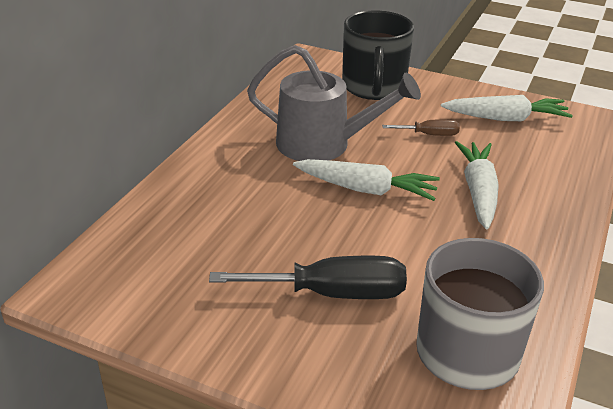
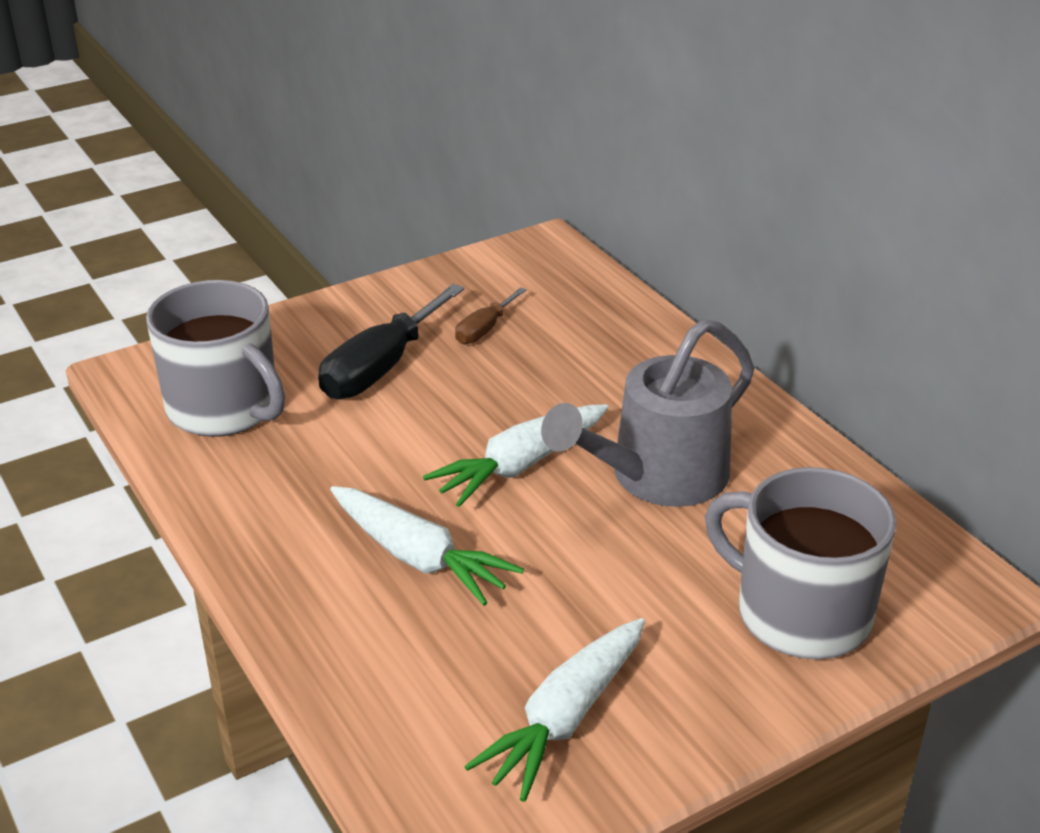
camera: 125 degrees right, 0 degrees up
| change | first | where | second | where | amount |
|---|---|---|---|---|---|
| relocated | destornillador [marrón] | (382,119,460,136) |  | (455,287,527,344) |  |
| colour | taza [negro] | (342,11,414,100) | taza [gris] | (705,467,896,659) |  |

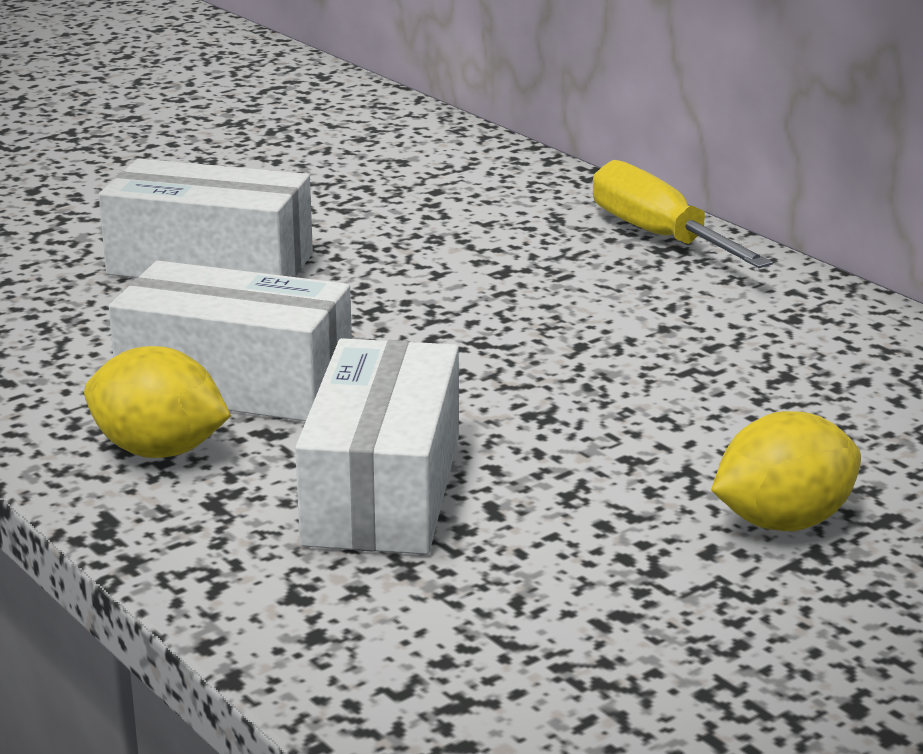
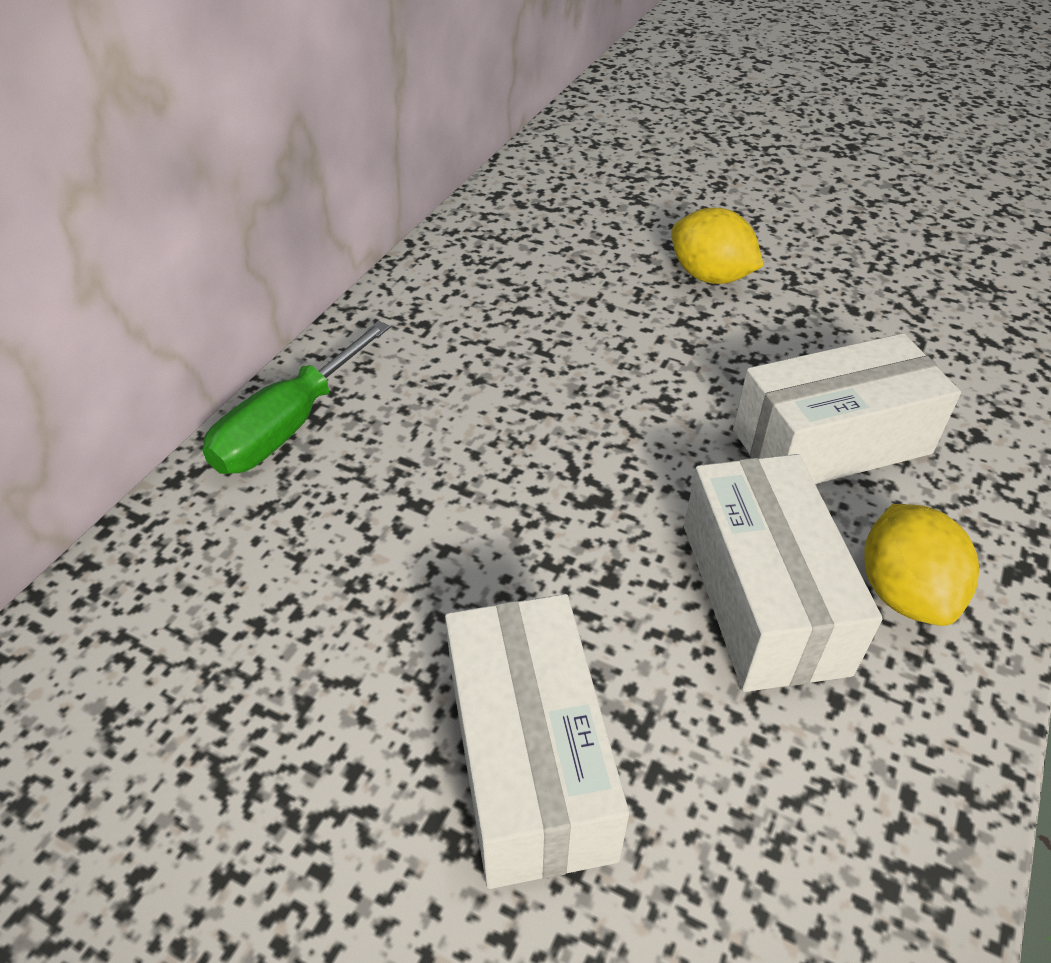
camera: 115 degrees left, 20 degrees up
| change | first | where | second | where | amount |
|---|---|---|---|---|---|
| colour | destornillador [amarillo] | (593,160,773,268) | destornillador [verde] | (202,321,390,474) |  |

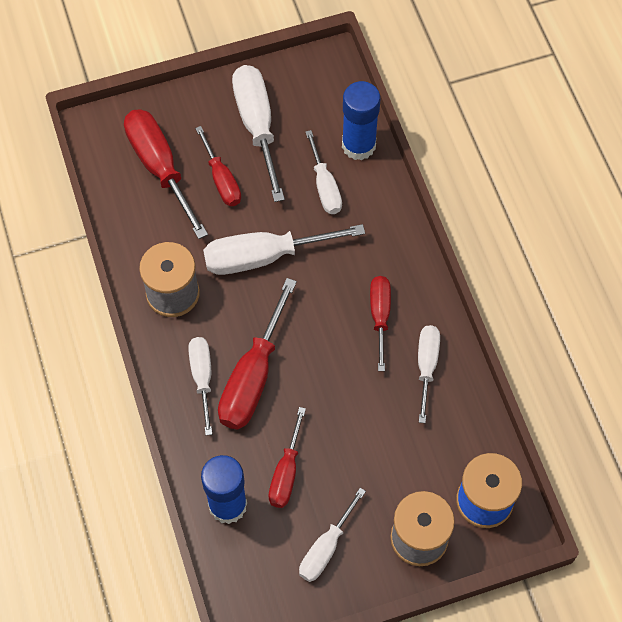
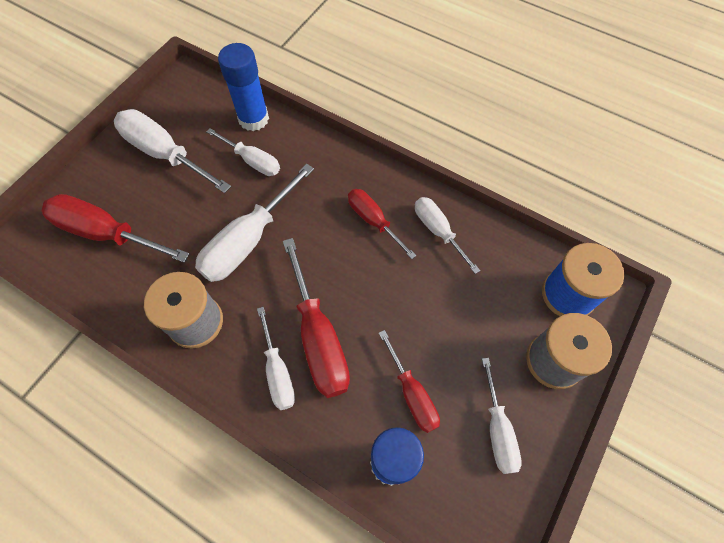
camera: 40 degrees left, 0 degrees up
| change | first | where | second | where | amount |
|---|---|---|---|---|---|
| spun | destornillador [blanco] | (188,337,212,436) |  | (257,307,295,410) | 150 degrees counterclockwise |
| missing | destornillador [rojo] | (195,126,241,206) |  |  |  |

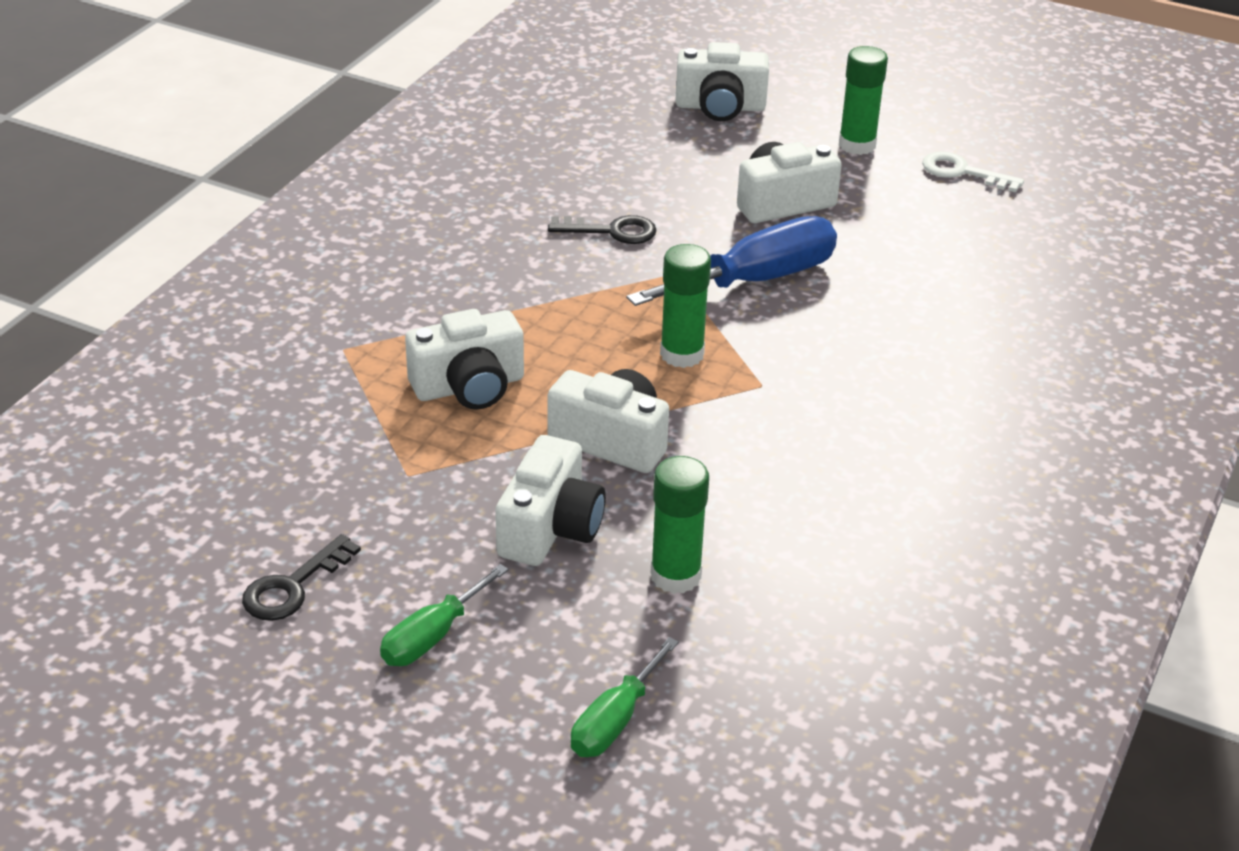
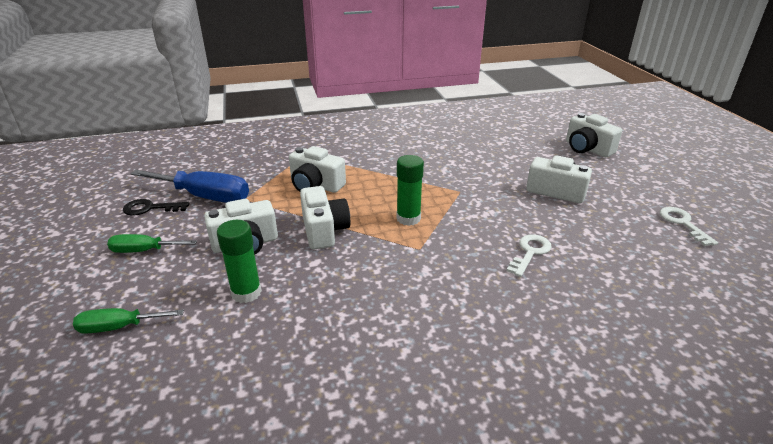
camera: 50 degrees right, 5 degrees down
| change | first | where | second | where | amount |
|---|---|---|---|---|---|
| relocated | destornillador [azul] | (626,216,837,306) |  | (130,170,249,203) |  |
| appeared |  |  | llave [blanco] | (507,235,552,277) |  |
| missing | llave [negro] | (548,215,656,244) |  |  |  |
| missing | barra de pegamento [verde] | (839,46,888,155) |  |  |  |

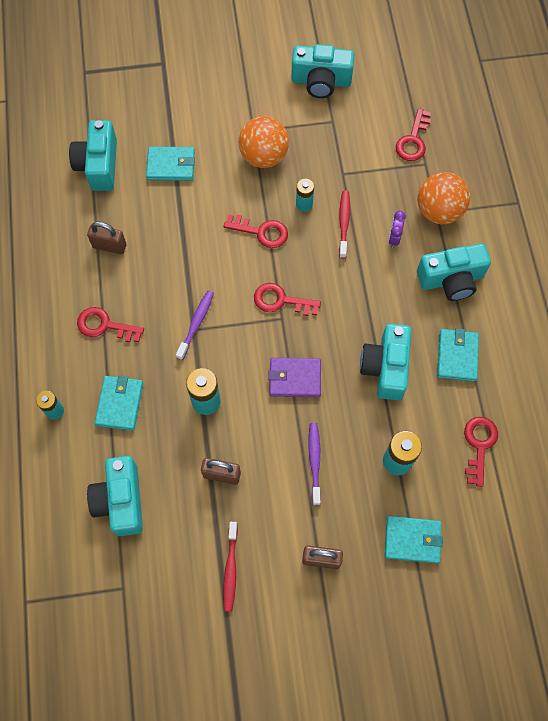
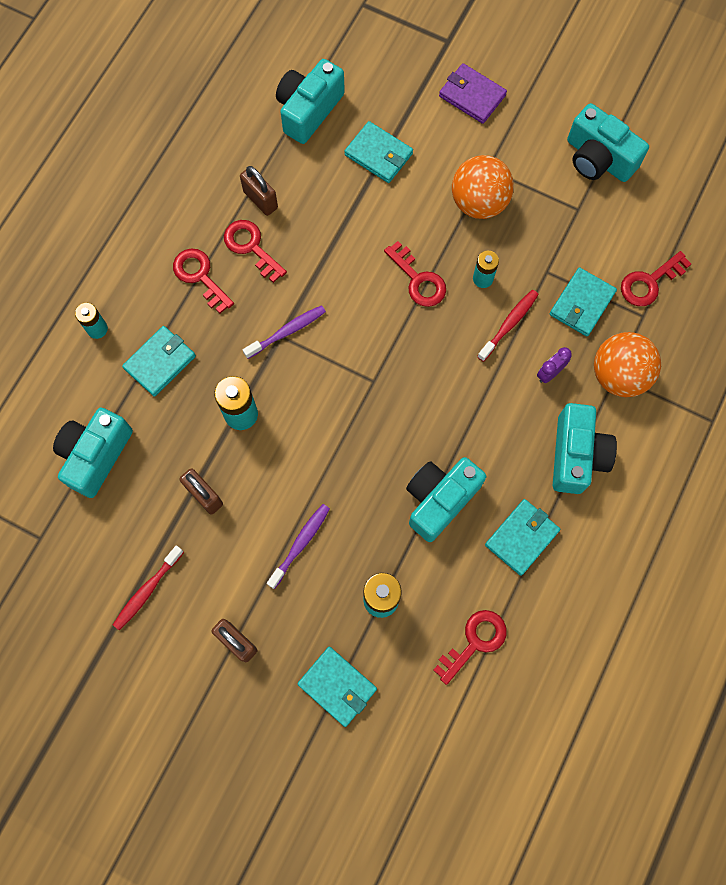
camera: 35 degrees right, 5 degrees up
| change | first | where | second | where | amount |
|---|---|---|---|---|---|
| relocated | llave [rojo] | (254,283,321,316) |  | (224,220,287,283) |  |
| relocated | cartera [morado] | (268,358,321,397) |  | (439,63,507,124) |  |
| appeared |  |  | cartera [turquesa] | (550,267,617,336) |  |
| spun | cámara [turquesa] | (417,243,491,301) |  | (553,403,617,494) | 105 degrees counterclockwise |

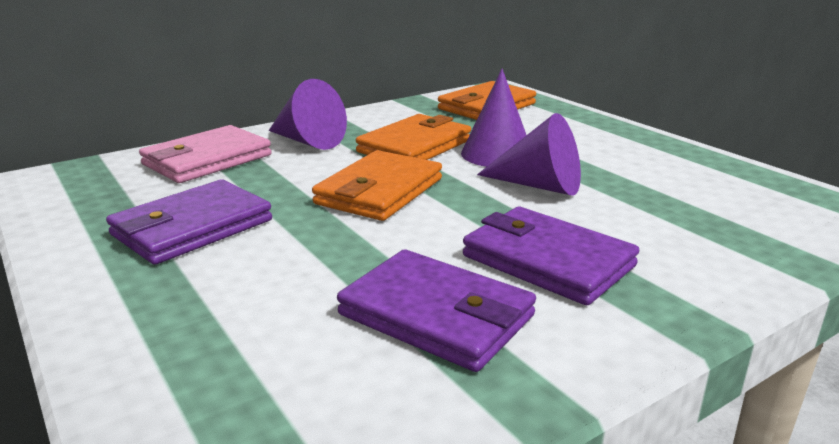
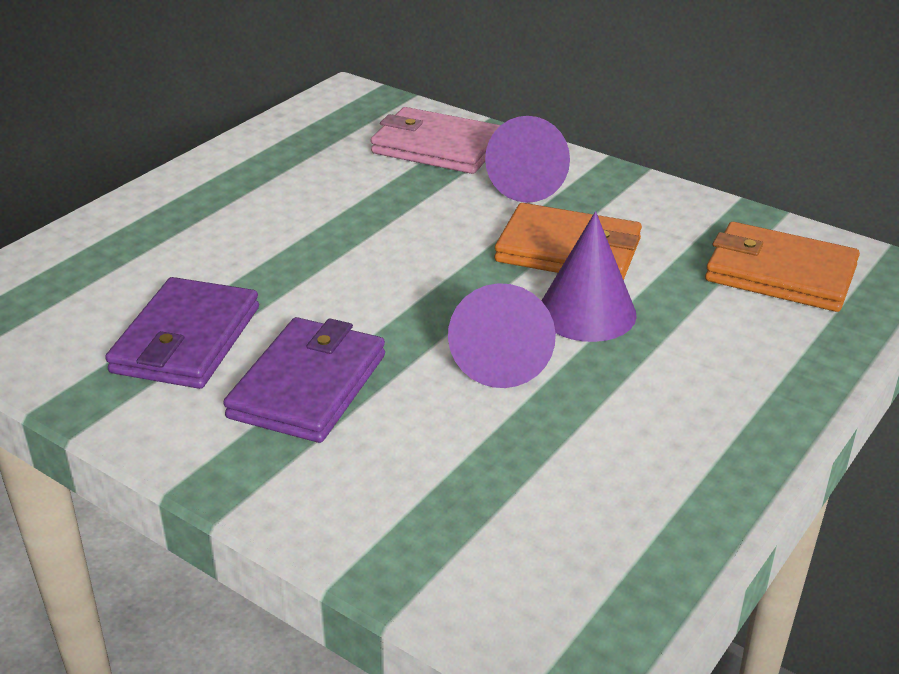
camera: 70 degrees right, 10 degrees up
| change | first | where | second | where | amount |
|---|---|---|---|---|---|
| missing | cartera [morado] | (106,179,272,265) |  |  |  |
| missing | cartera [naranja] | (312,150,442,221) |  |  |  |

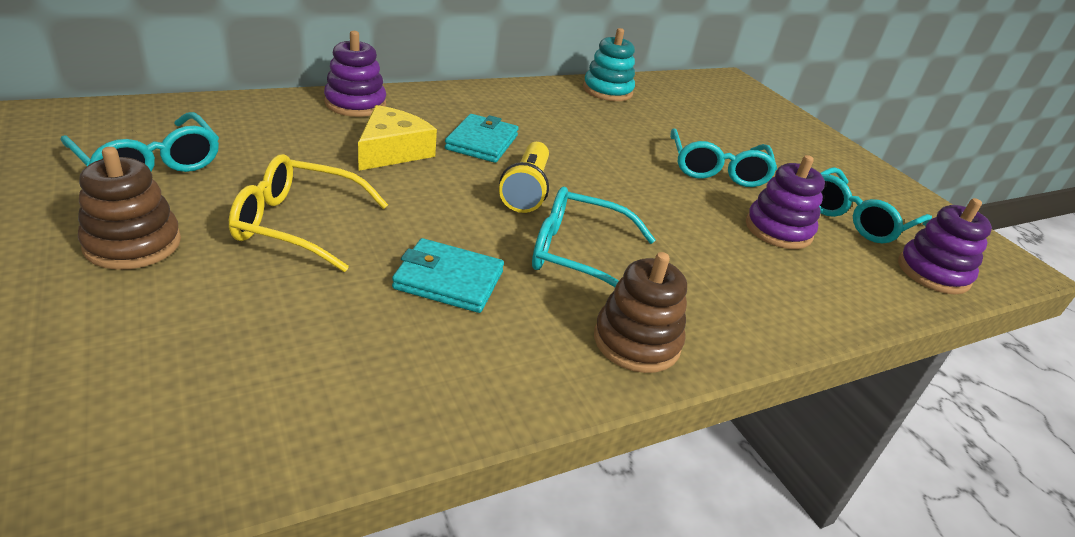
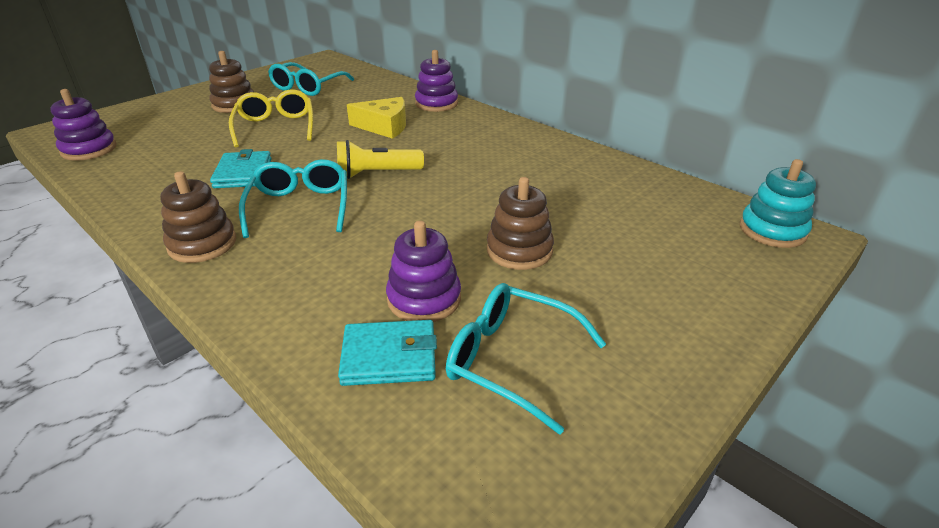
camera: 75 degrees right, 0 degrees up
| change | first | where | second | where | amount |
|---|---|---|---|---|---|
| relocated | juguete apilable [morado] | (898,198,992,294) |  | (50,89,117,161) |  |
| relocated | cartera [turquesa] | (445,114,519,163) |  | (338,320,437,386) |  |
| exchanged | gafas [turquesa] | (670,129,777,187) | juguete apilable [marrón] | (487,177,554,270) |  |
| relocated | juguete apilable [turquesa] | (583,28,635,101) |  | (740,159,816,248) |  |

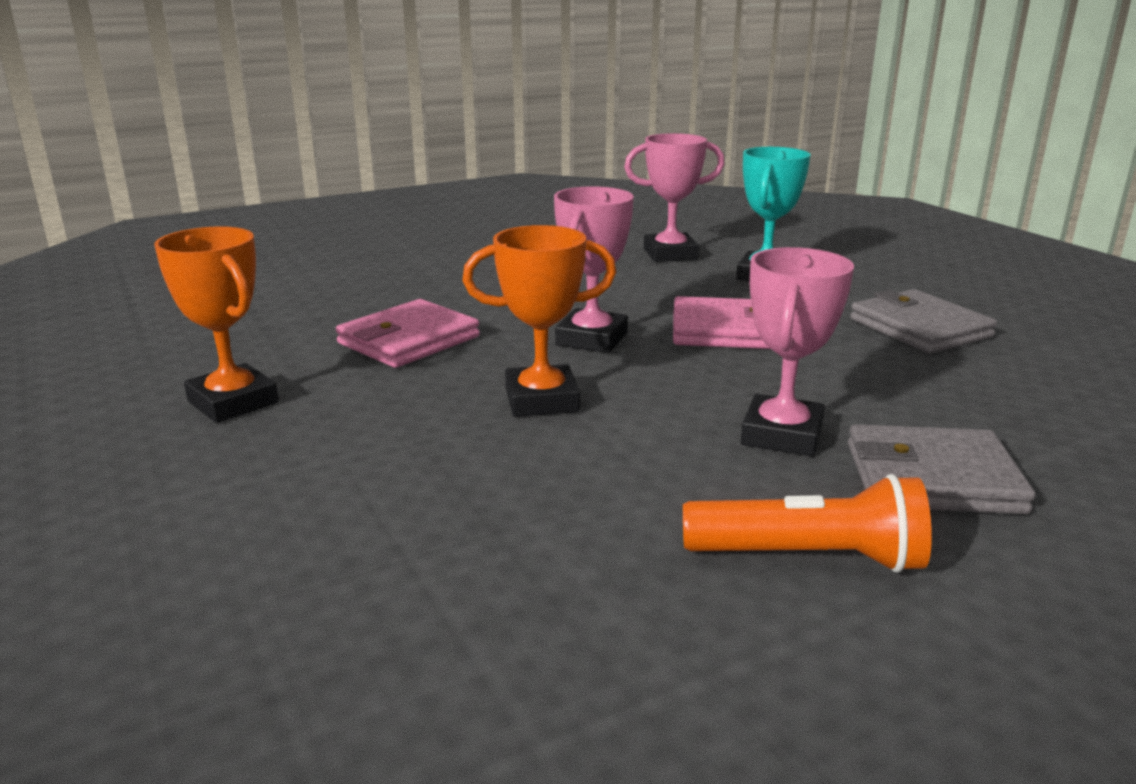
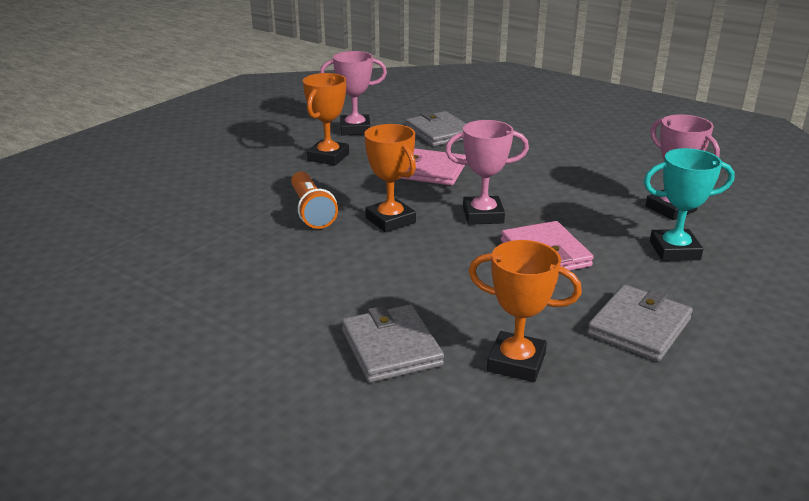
camera: 65 degrees right, 5 degrees up
| change | first | where | second | where | amount |
|---|---|---|---|---|---|
| relocated | lámpara de mano [naranja] | (683,474,932,573) |  | (291,171,338,229) |  |
| relocated | trofeo [rosa] | (741,247,854,456) |  | (320,51,387,135) |  |
| appeared |  |  | cartera [gris] | (406,111,466,146) |  |
| appeared |  |  | trofeo [naranja] | (469,240,582,382) |  |

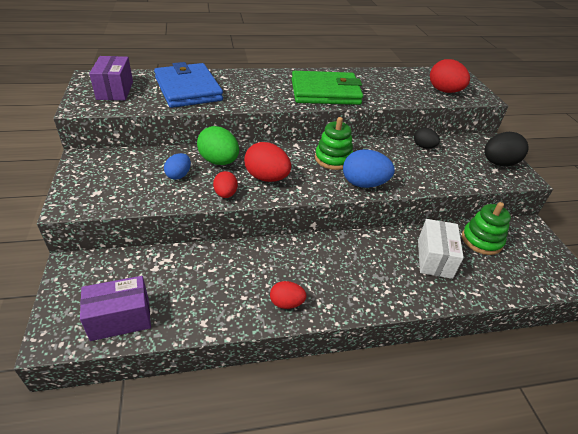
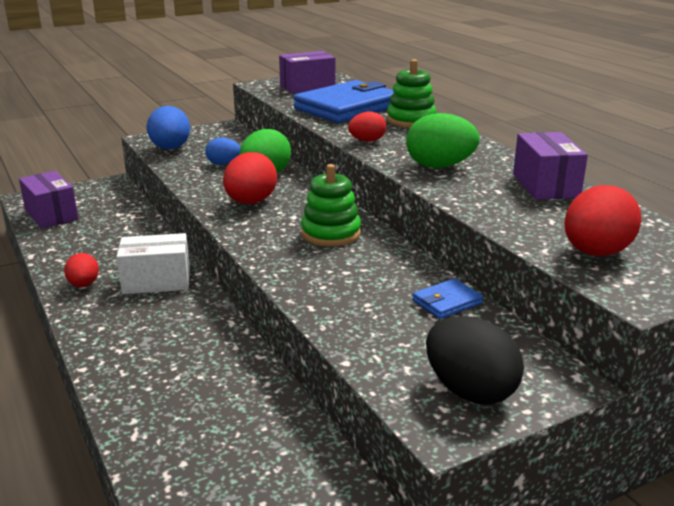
camera: 75 degrees right, 15 degrees down
| change | first | where | second | where | amount |
|---|---|---|---|---|---|
| relocated | caja [blanco] | (418,219,464,279) |  | (116,233,190,294) |  |
| relocated | huevo [azul] | (343,149,395,188) |  | (146,106,190,150) |  |
| relocated | huevo [rojo] | (213,171,238,198) |  | (348,112,386,142) |  |
| relocated | juguete apilable [verde] | (462,202,511,255) |  | (387,59,437,128) |  |
| exchanged | cartera [verde] | (292,71,363,105) | huevo [verde] | (406,113,480,168) |  |
| exchanged | huevo [negro] | (414,127,440,148) | cartera [azul] | (412,278,483,319) |  |
| appeared |  |  | caja [morado] | (513,132,588,200) |  |

